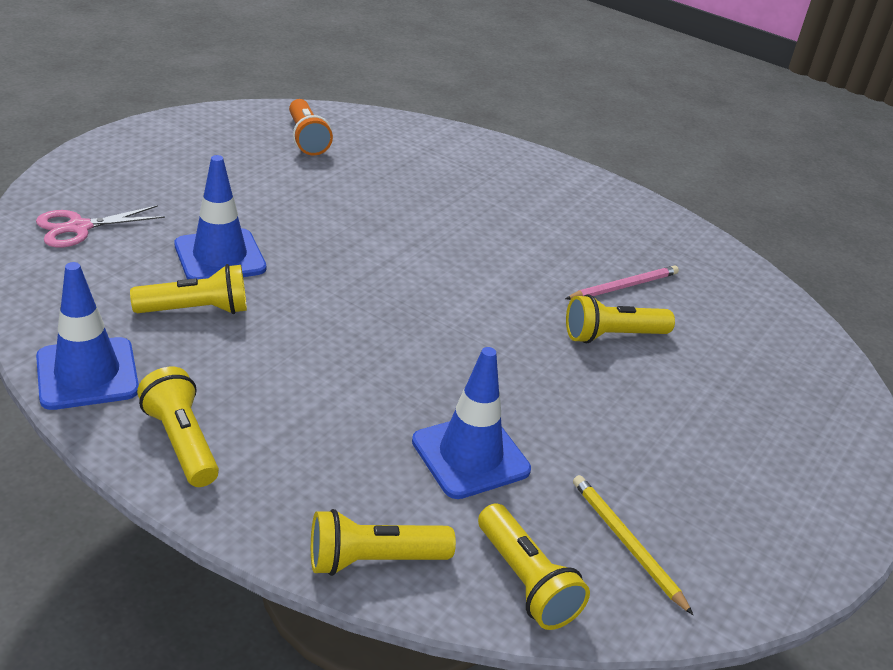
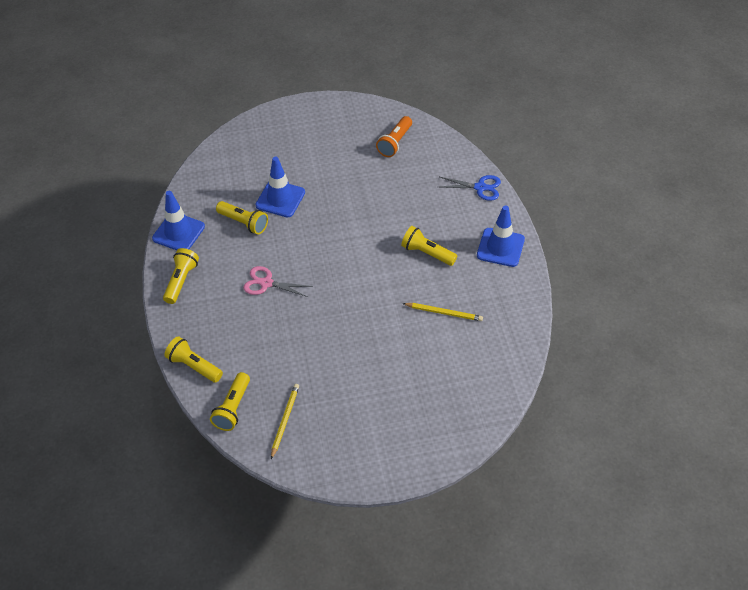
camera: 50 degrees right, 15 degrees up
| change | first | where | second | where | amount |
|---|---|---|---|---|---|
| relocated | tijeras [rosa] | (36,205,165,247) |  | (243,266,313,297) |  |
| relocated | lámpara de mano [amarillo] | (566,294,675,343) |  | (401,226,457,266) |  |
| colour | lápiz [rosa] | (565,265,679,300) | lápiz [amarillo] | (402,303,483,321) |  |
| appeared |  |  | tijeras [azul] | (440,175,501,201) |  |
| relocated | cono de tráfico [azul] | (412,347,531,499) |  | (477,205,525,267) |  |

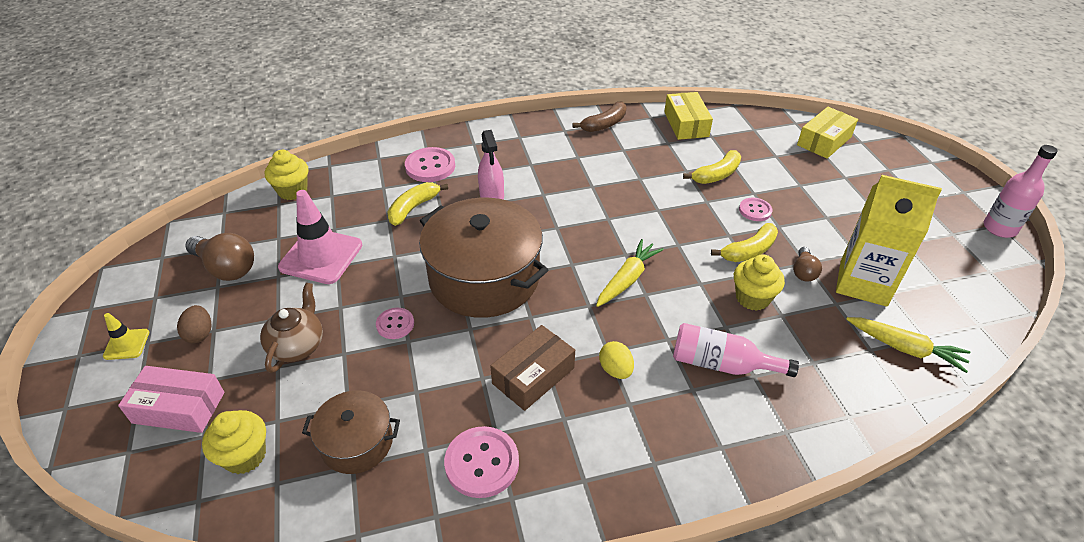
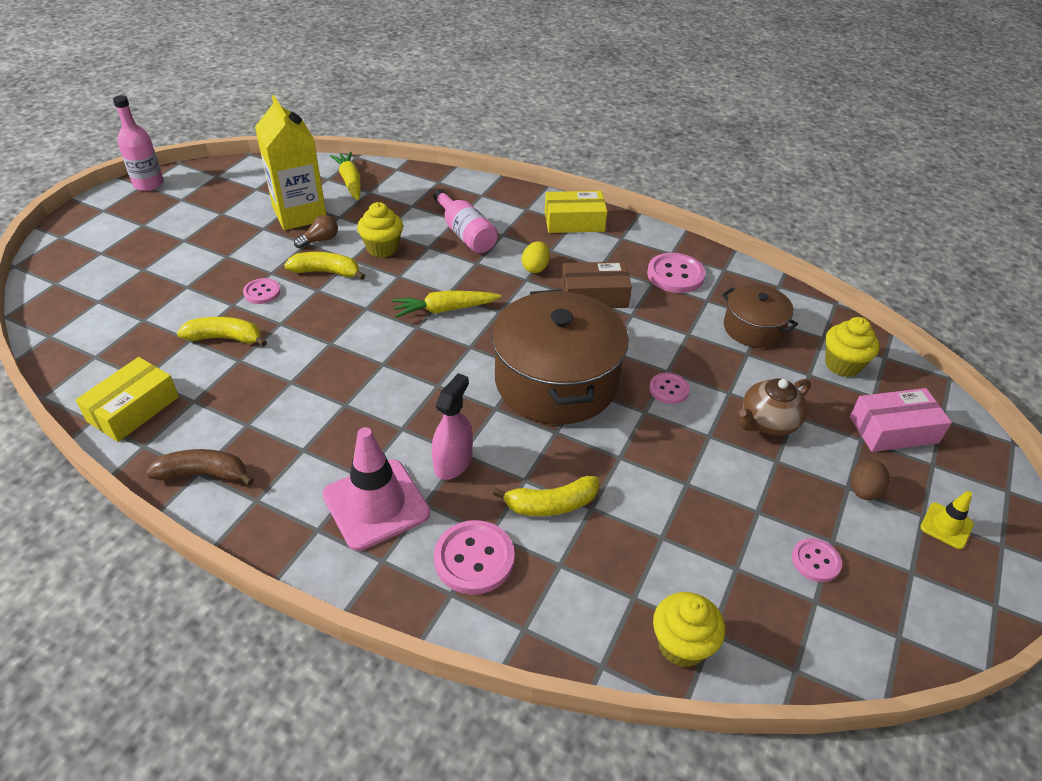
camera: 140 degrees left, 0 degrees up
| change | first | where | second | where | amount |
|---|---|---|---|---|---|
| relocated | cono de tráfico [rosa] | (278,190,362,284) |  | (322,427,430,551) |  |
| relocated | caja [amarillo] | (797,107,858,159) |  | (545,191,607,233) |  |
| exchanged | bombilla [marrón] | (186,233,254,281) | botón [rosa] | (792,538,842,582) |  |
| spun | caja [rosa] | (118,366,225,433) |  | (850,388,952,452) | 60 degrees counterclockwise |

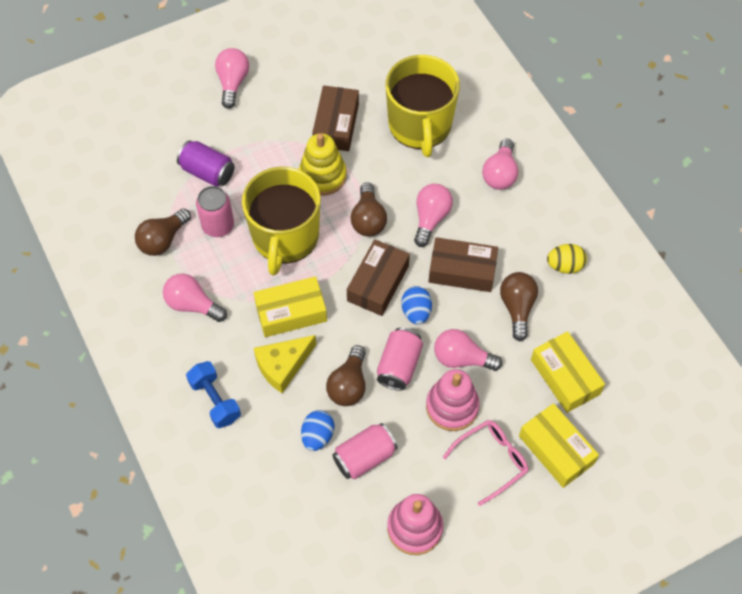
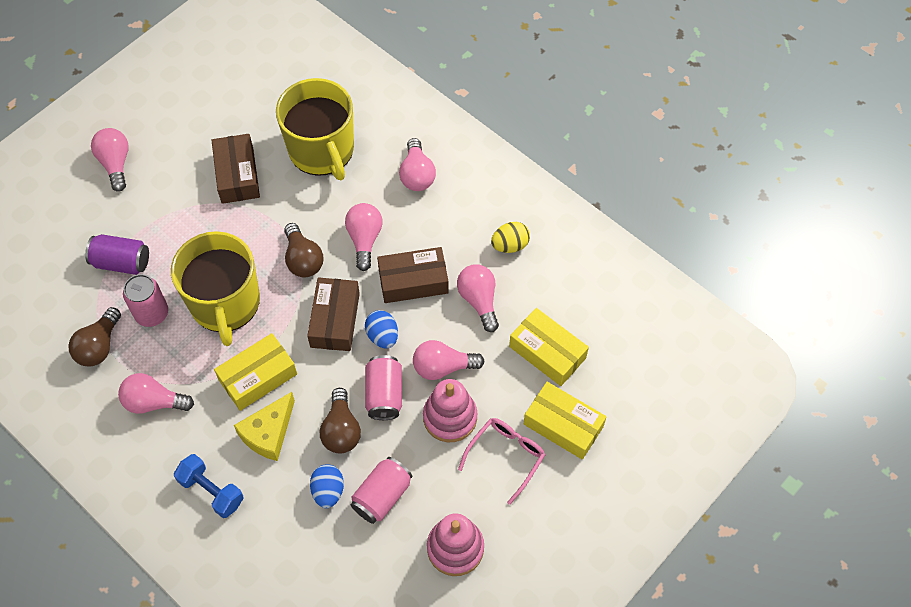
camera: 20 degrees left, 0 degrees up
| change | first | where | second | where | amount |
|---|---|---|---|---|---|
| colour | bombilla [marrón] | (500,272,538,341) | bombilla [rosa] | (457,264,499,332) |  |
| missing | juguete apilable [amarillo] | (299,133,347,196) |  |  |  |

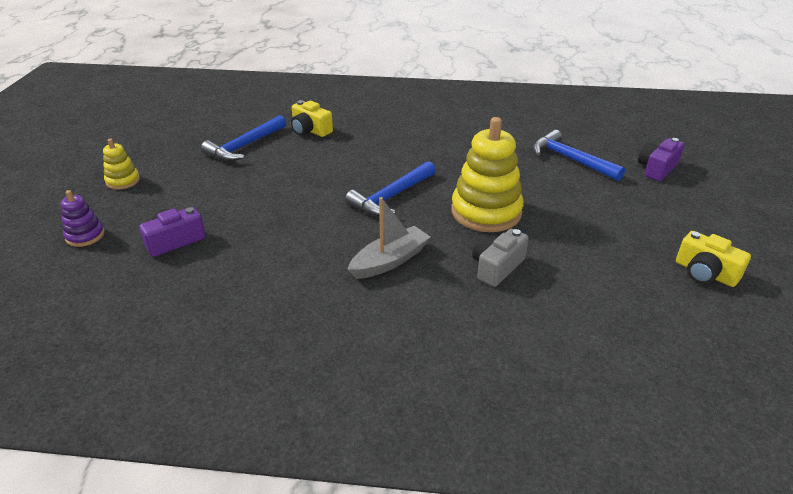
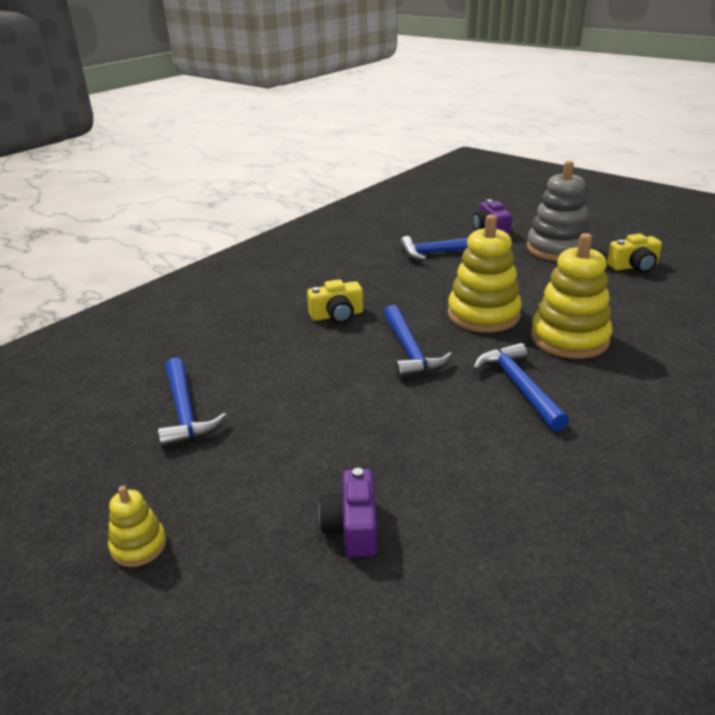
camera: 55 degrees left, 5 degrees down
| change | first | where | second | where | amount |
|---|---|---|---|---|---|
| relocated | cámara [amarillo] | (291,100,333,137) |  | (307,279,363,324) |  |
| exchanged | barco [gris] | (347,197,430,279) | martillo [azul] | (473,343,569,432) |  |
| appeared |  |  | juguete apilable [gris] | (527,161,590,261) |  |
| exchanged | cámara [gris] | (472,229,529,287) | juguete apilable [amarillo] | (531,233,613,359) |  |
| missing | juguete apilable [morado] | (61,190,105,247) |  |  |  |

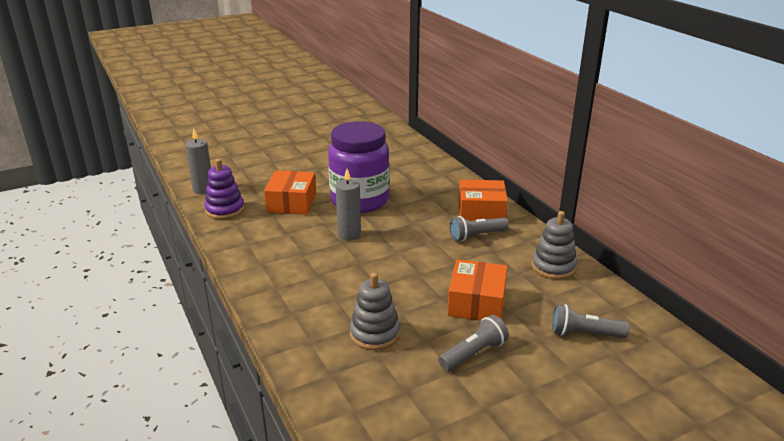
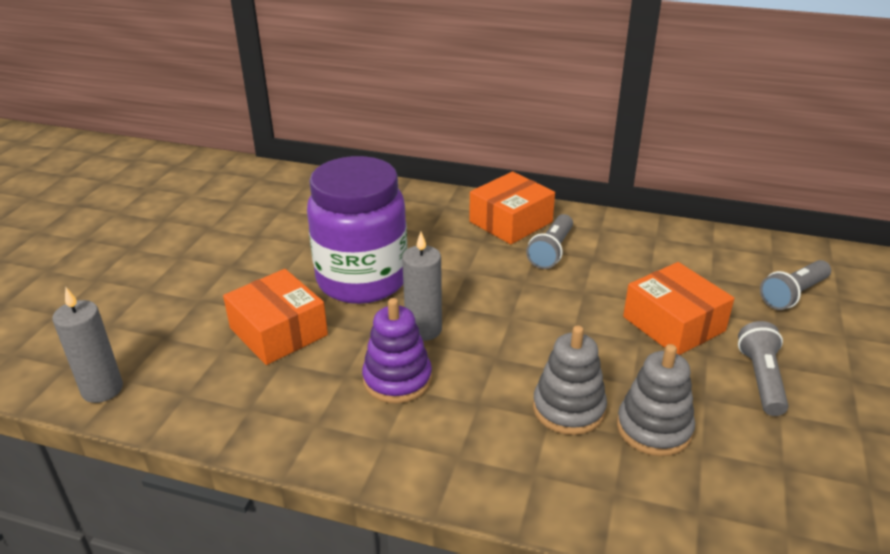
camera: 45 degrees left, 5 degrees up
| change | first | where | second | where | amount |
|---|---|---|---|---|---|
| relocated | juguete apilable [morado] | (204,159,244,219) |  | (362,298,432,404) |  |
| relocated | juguete apilable [gris] | (532,211,577,280) |  | (533,325,607,435) |  |

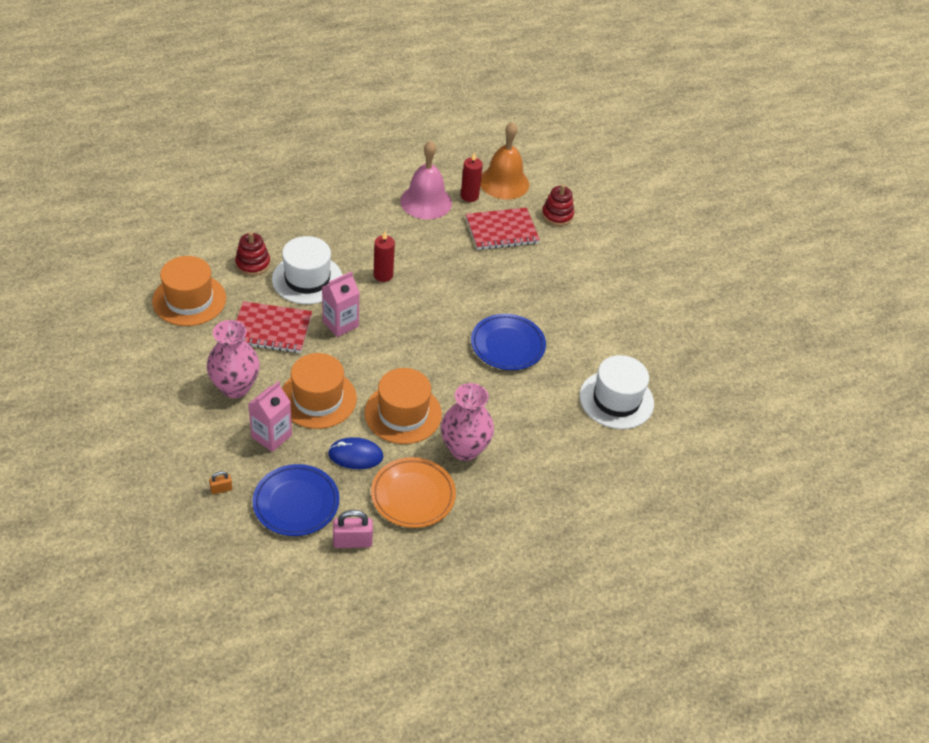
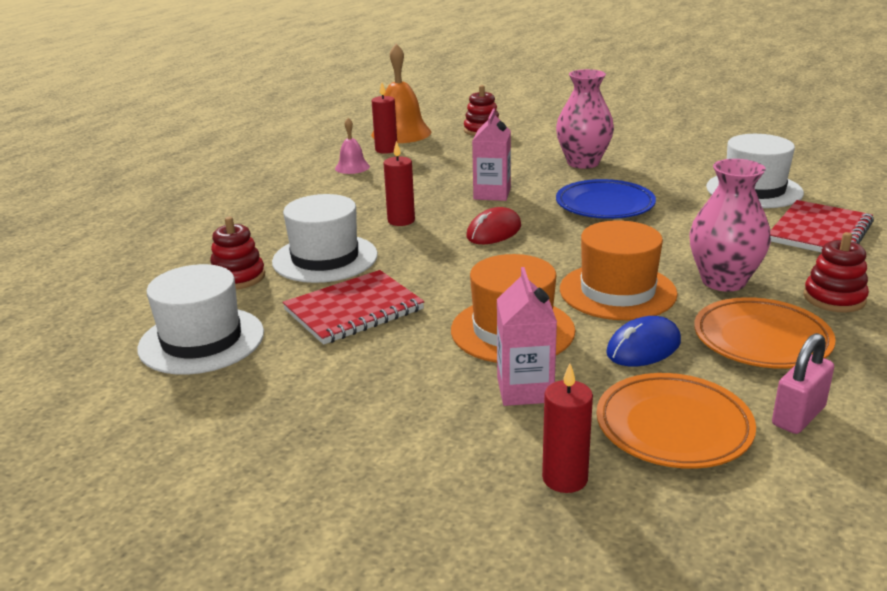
camera: 35 degrees left, 20 degrees down
| change | first | where | second | where | amount |
|---|---|---|---|---|---|
| colour | sombrero [naranja] | (152,256,226,326) | sombrero [blanco] | (137,264,264,375) |  |
| size | campana [rosa] | (400,140,452,219) |  | (335,118,370,174) | x0.53 |
| appeared |  |  | ratón [rojo] | (466,207,521,244) |  |
| relocated | cartón de leche [rosa] | (322,271,360,337) |  | (472,108,511,201) |  |
| exchanged | candado [naranja] | (209,471,232,494) | vela [rojo] | (542,364,593,493) |  |
| relocated | florero [rosa] | (207,320,260,398) |  | (556,69,614,169) |  |
| colour | plato [azul] | (253,464,340,536) | plato [naranja] | (597,373,756,469) |  |
| relocated | cuaderno [rojo] | (466,208,540,250) |  | (770,200,874,253) |  |
| appeared |  |  | juguete apilable [rojo] | (803,232,869,312) |  |

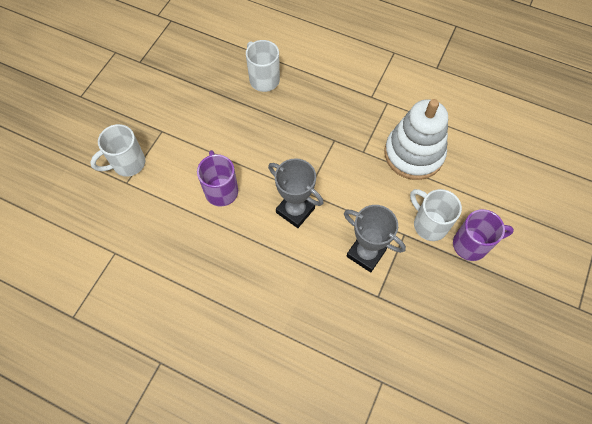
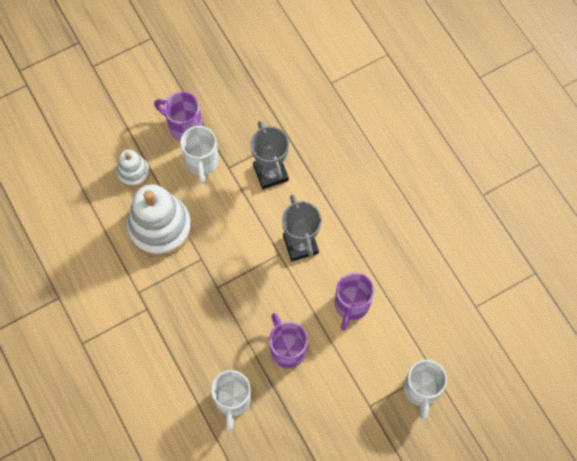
camera: 145 degrees left, 5 degrees up
| change | first | where | second | where | amount |
|---|---|---|---|---|---|
| appeared |  |  | juguete apilable [blanco] | (117,150,150,187) |  |
| appeared |  |  | taza [morado] | (269,313,308,368) |  |
| spun | taza [blanco] | (90,124,146,176) |  | (403,360,447,420) | 90 degrees clockwise |

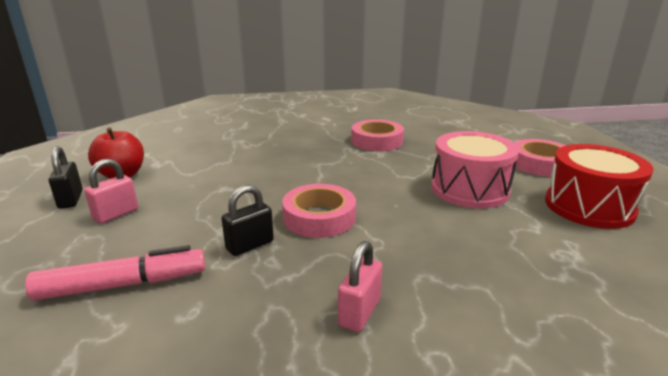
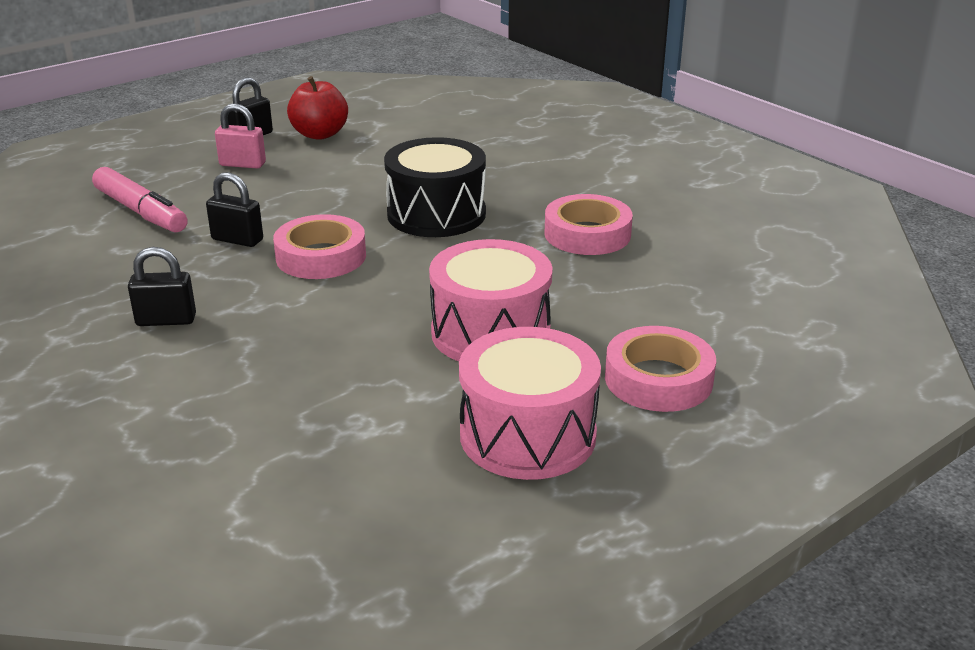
camera: 60 degrees right, 5 degrees up
| change | first | where | second | where | amount |
|---|---|---|---|---|---|
| colour | candado [rosa] | (338,241,382,332) | candado [negro] | (128,247,196,326) |  |
| appeared |  |  | tambor [negro] | (384,137,486,237) |  |
| colour | tambor [rojo] | (545,144,654,229) | tambor [rosa] | (459,327,601,480) |  |

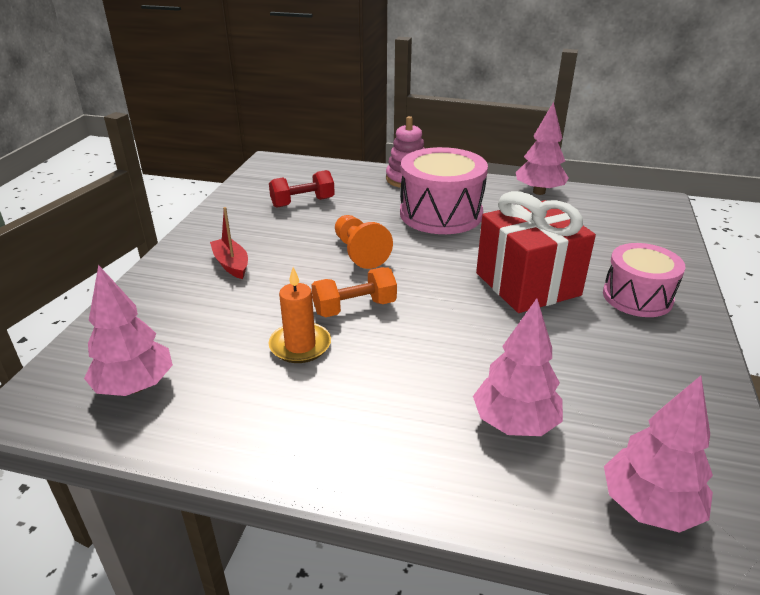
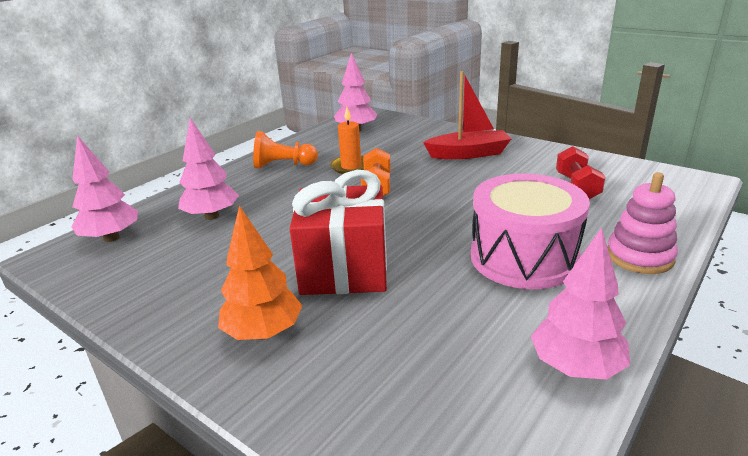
camera: 115 degrees right, 5 degrees down
| change | first | where | second | where | amount |
|---|---|---|---|---|---|
| exchanged | tambor [rosa] | (603,243,686,317) | árbol [naranja] | (218,205,302,340) |  |
| relocated | peón [naranja] | (335,215,393,269) |  | (253,131,318,169) |  |
| size | barco [rojo] | (210,207,248,279) |  | (423,71,511,159) | x1.59 |

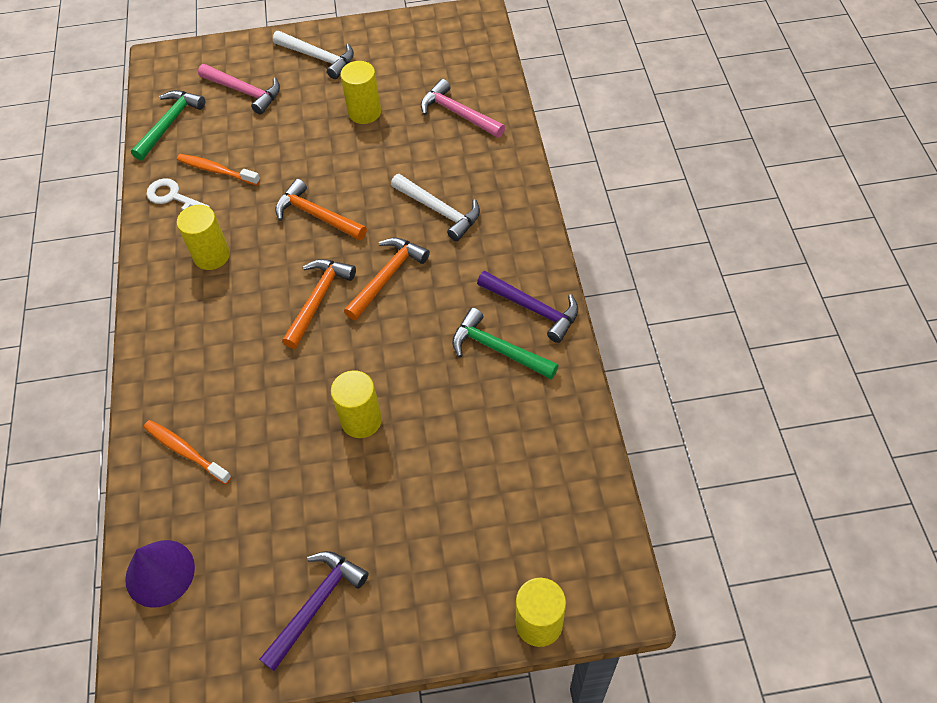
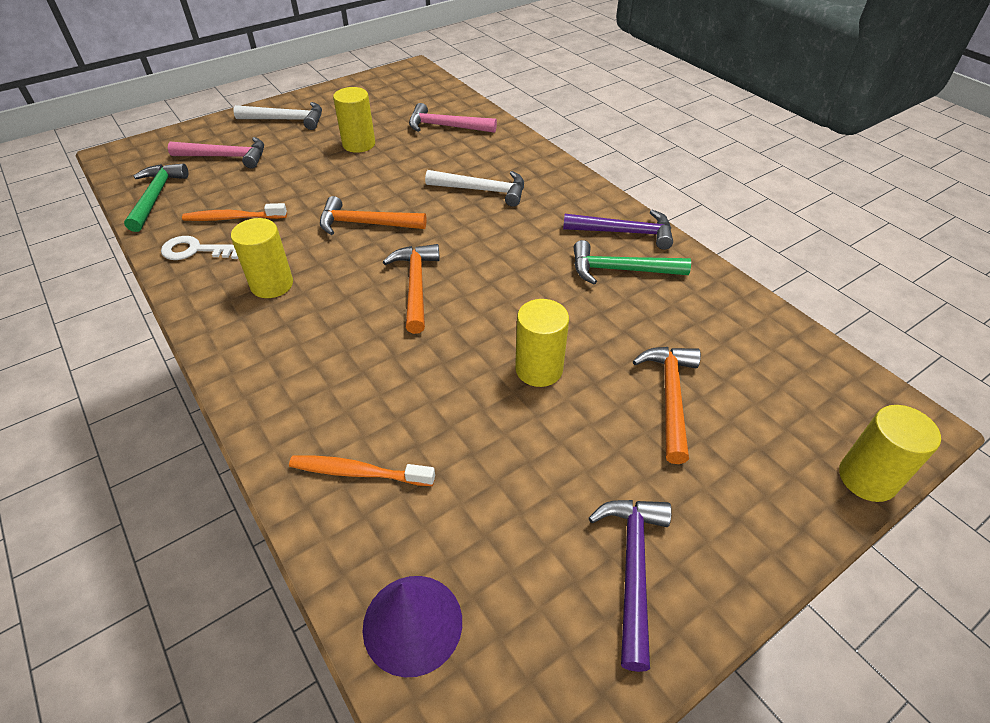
camera: 30 degrees left, 10 degrees down
| change | first | where | second | where | amount |
|---|---|---|---|---|---|
| relocated | martillo [naranja] | (344,237,430,320) |  | (633,347,701,464) |  |

